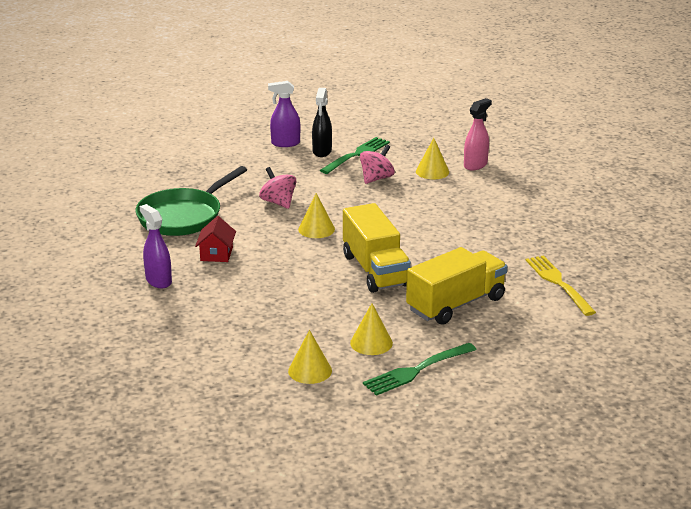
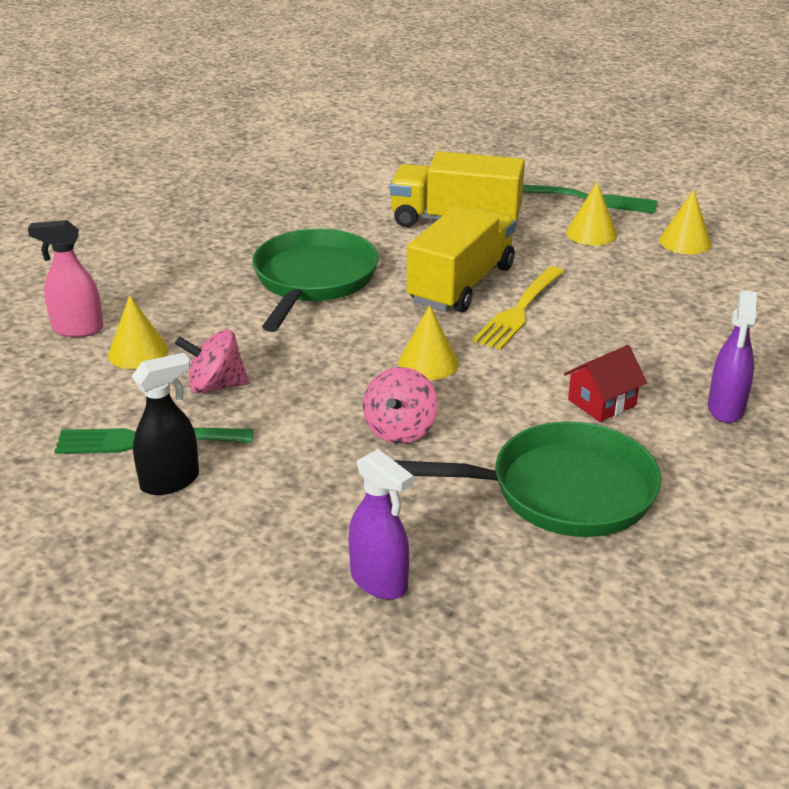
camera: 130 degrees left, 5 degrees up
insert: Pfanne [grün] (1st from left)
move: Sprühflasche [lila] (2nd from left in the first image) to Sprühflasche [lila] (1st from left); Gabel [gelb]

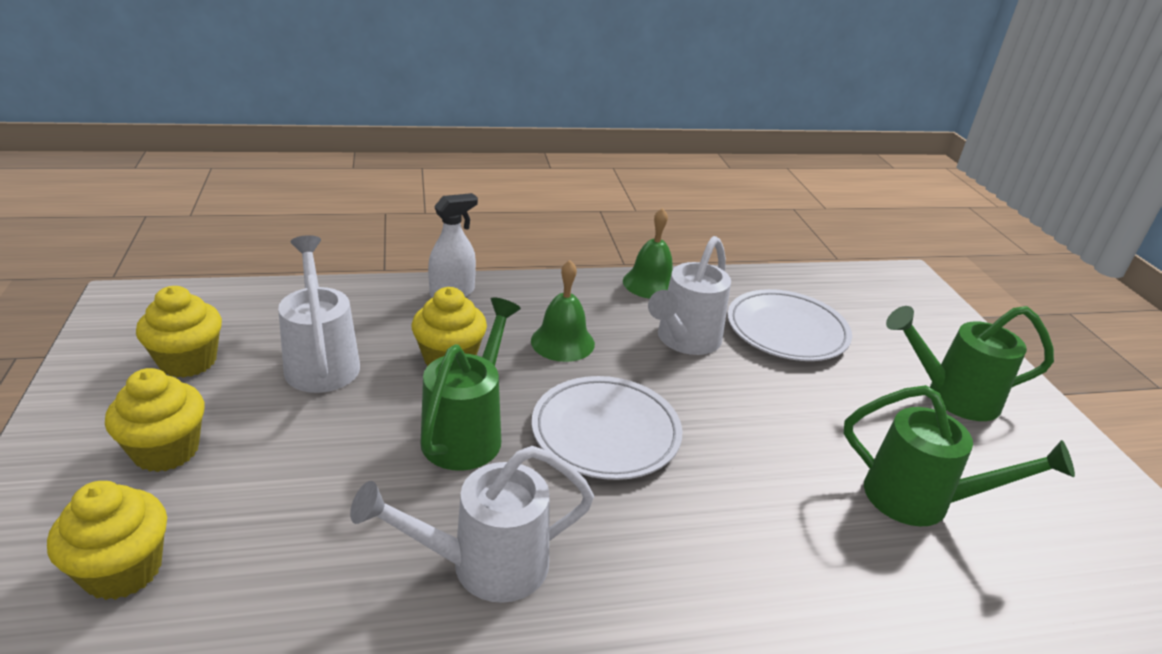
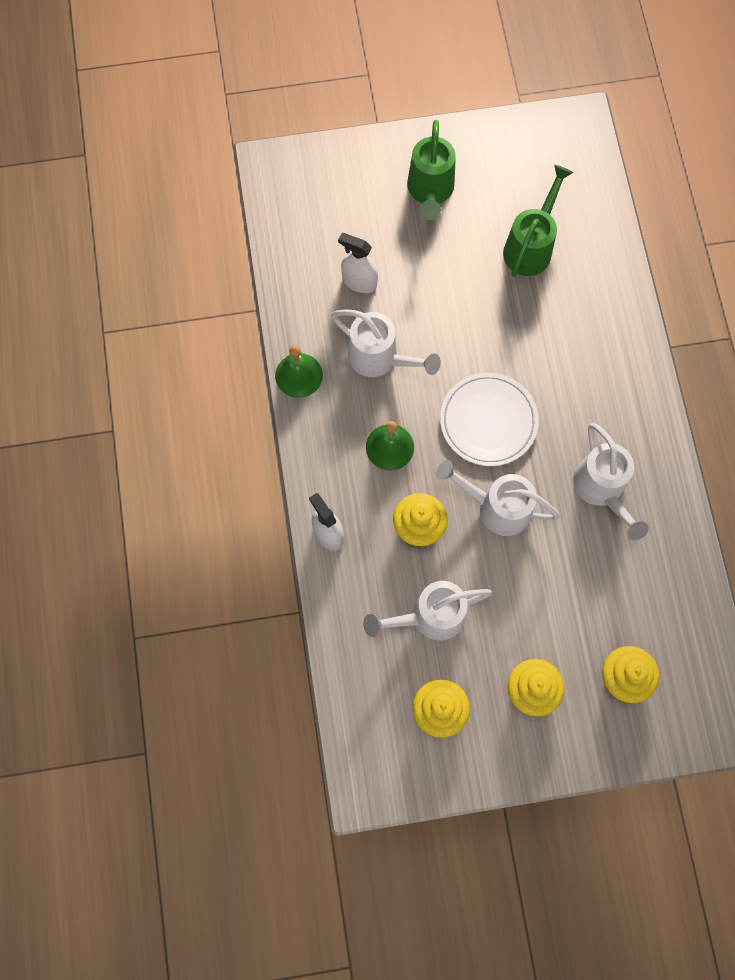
camera: 85 degrees left, 40 degrees up
replace: Teller [weiß] (2nd from left) to Sprühflasche [weiß] (2nd from left)
recolor: Gießkanne [grün] (1st from left) to Gießkanne [weiß] (3rd from left)

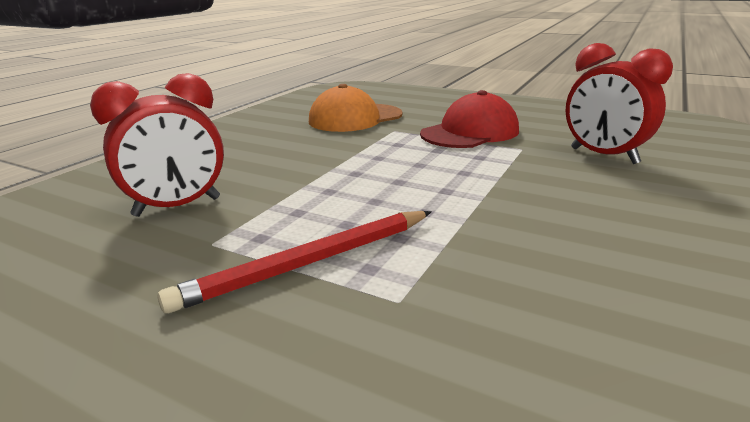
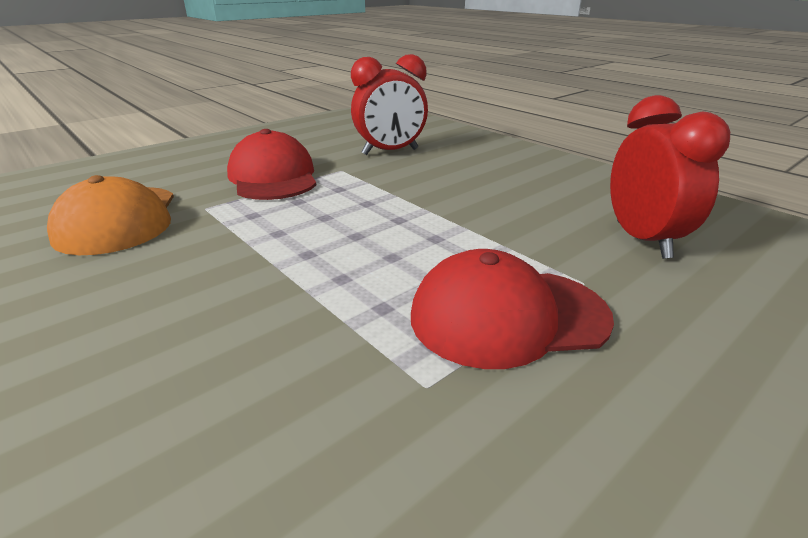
camera: 70 degrees left, 5 degrees up
move: Wecker [rot] (1st from left in the first image) to Wecker [rot] (2nd from left)
replace: Bleistift [rot] to Kappe [rot] (2nd from left)

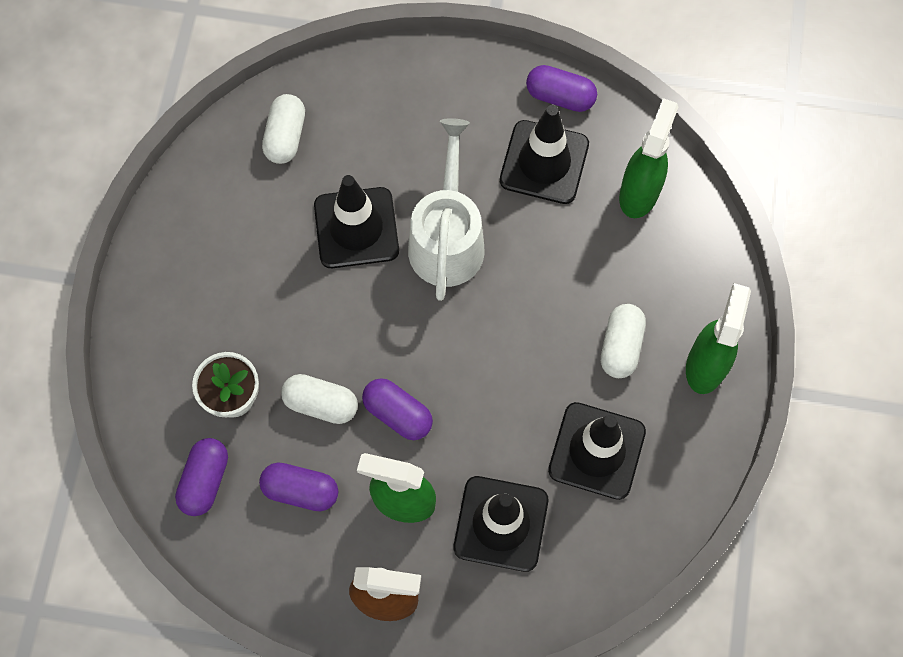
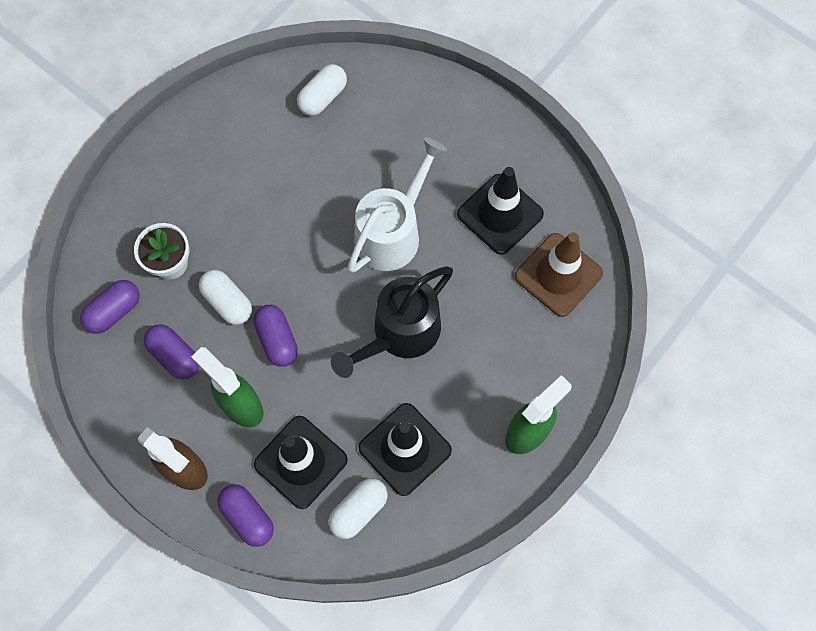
camera: 30 degrees right, 0 degrees up
delete: Leitkegel [schwarz] (1st from left)
insert: Gießkanne [schwarz]
move: Kapsel [lila] (4th from left in the first image) to Kapsel [lila] (3rd from left); Kapsel [weiß] (3rd from left)
replace: Sprühflasche [grün] (2nd from left) to Leitkegel [braun]

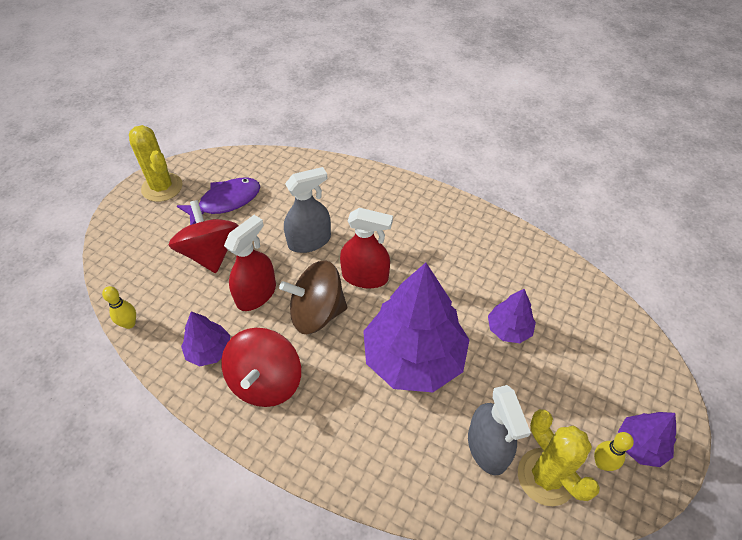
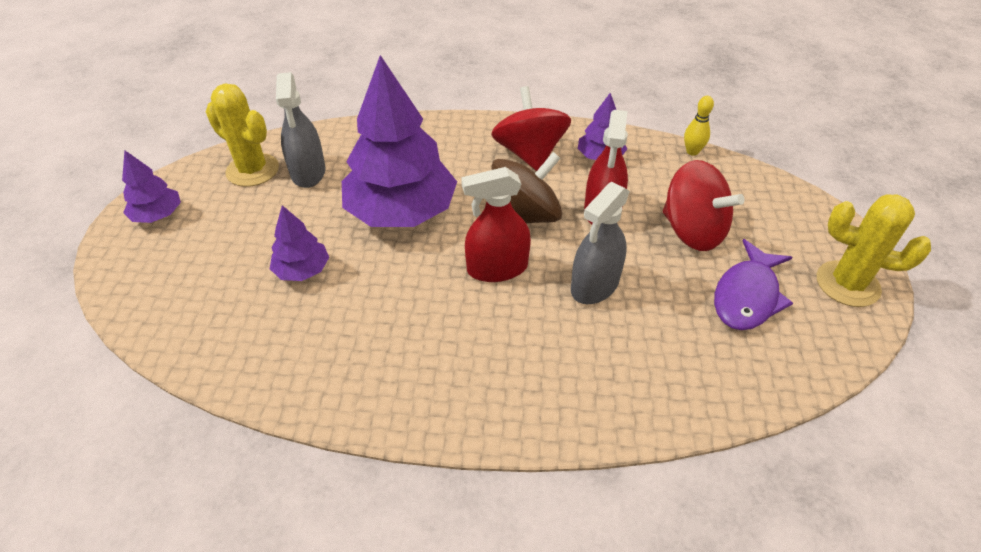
camera: 155 degrees right, 5 degrees down
delete: Bowlingkegel [gelb] (2nd from left)
rotate: Sprühflasche [grau] (2nd from left in the first image) 150 degrees counterclockwise

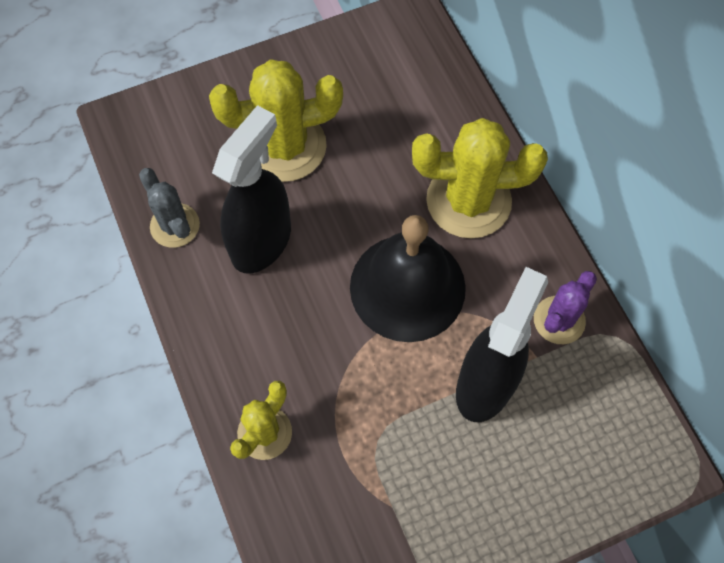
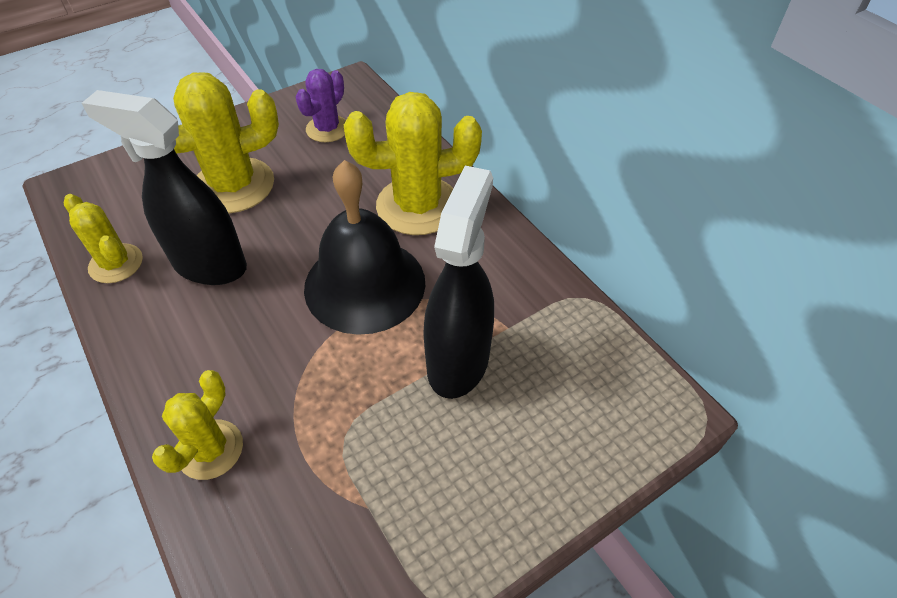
camera: 10 degrees left, 15 degrees down
move: Kaktus [lila]
recolor: Kaktus [grau] to Kaktus [gelb] (1st from left)
rotate: Sprühflasche [schwarz] (1st from left) 90 degrees counterclockwise

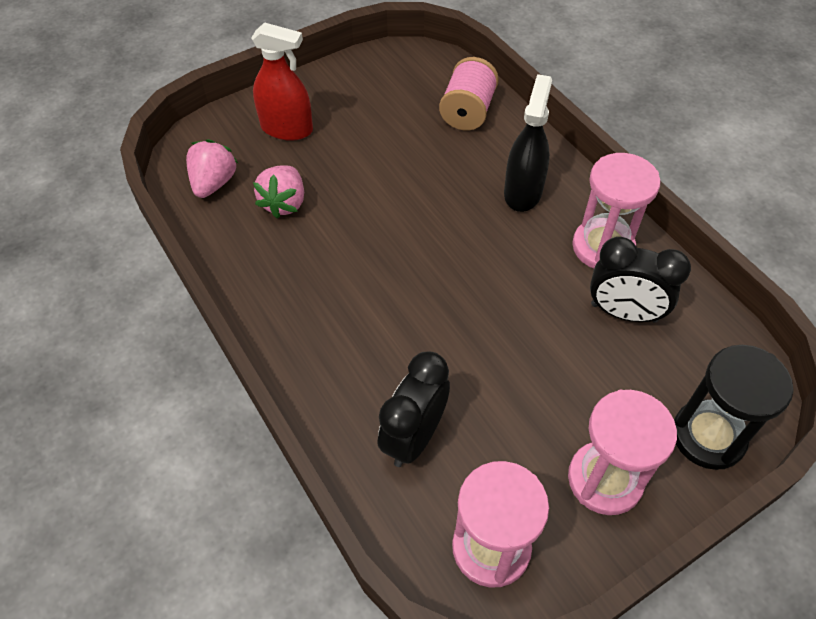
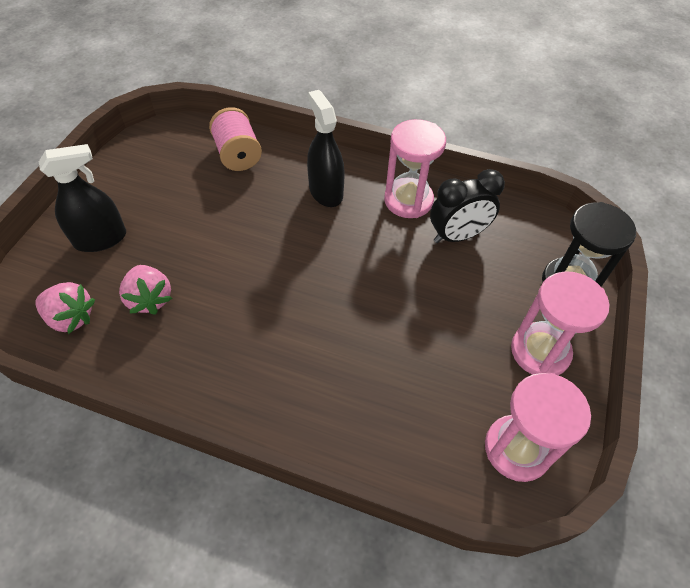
camera: 40 degrees left, 0 degrees up
delete: Wecker [schwarz] (1st from left)
recolor: Sprühflasche [rot] to Sprühflasche [schwarz] (1st from left)
rotate: Erdbeere [rosa] (1st from left) 135 degrees clockwise

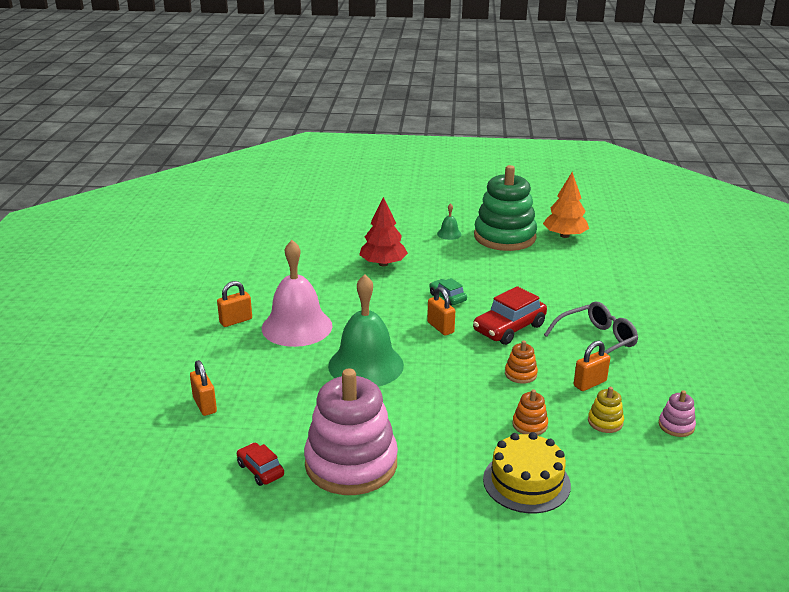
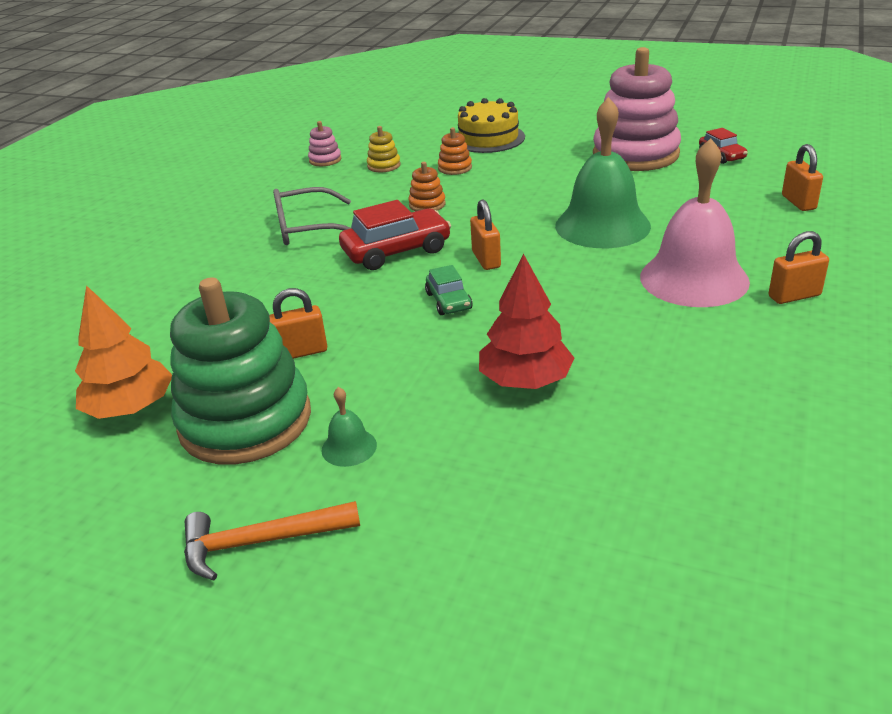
camera: 160 degrees left, 5 degrees up
insert: Hammer [orange]
move: Vorhängeschloss [orange] (4th from left in the first image) to Vorhängeschloss [orange] (1st from left)

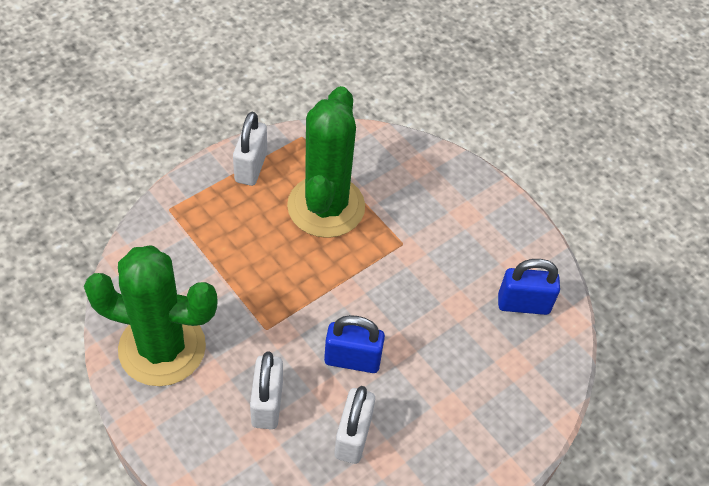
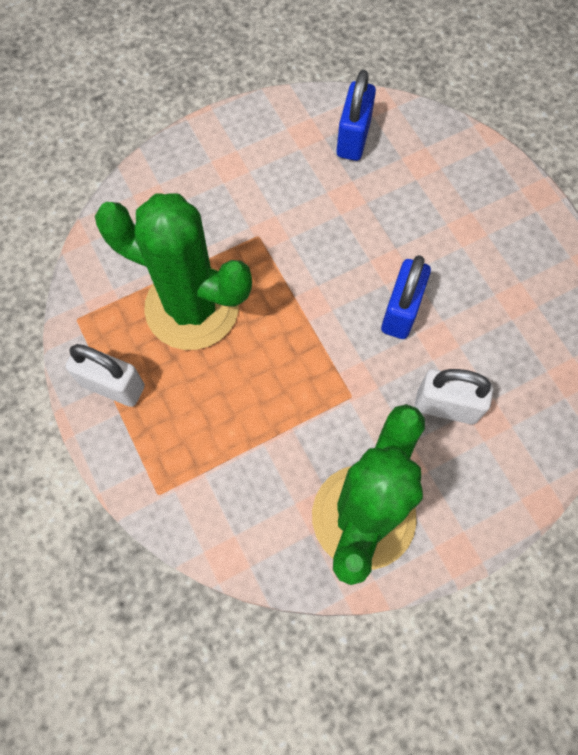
camera: 75 degrees left, 15 degrees up
delete: Vorhängeschloss [weiß] (3rd from left)

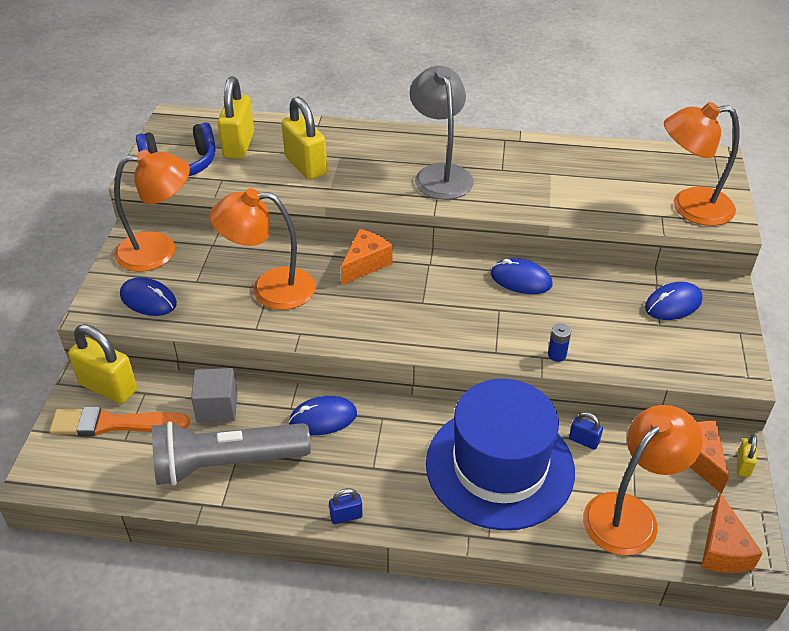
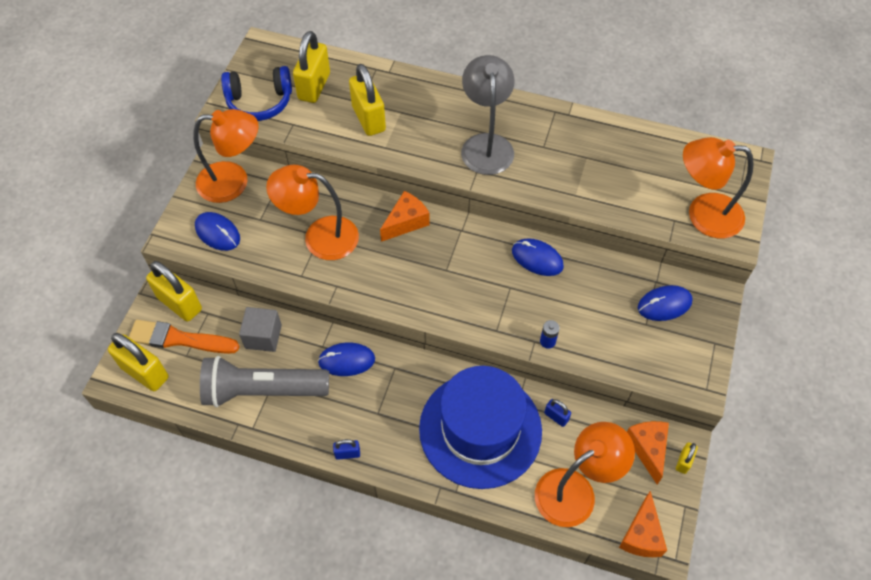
camera: 10 degrees right, 15 degrees up
insert: Vorhängeschloss [gelb] (1st from left)

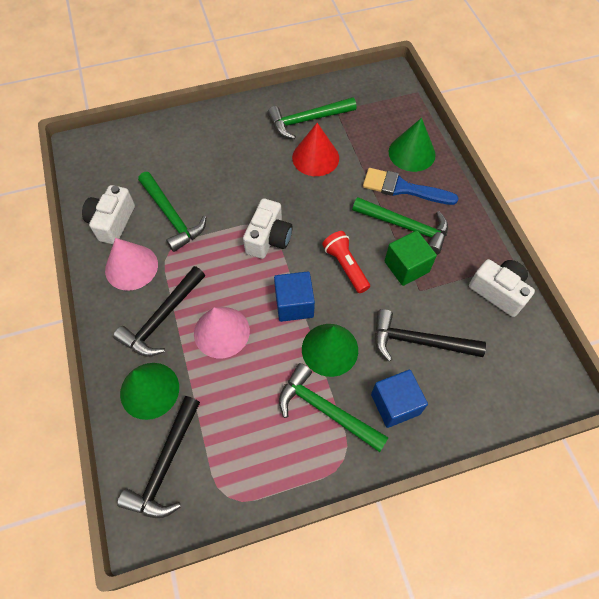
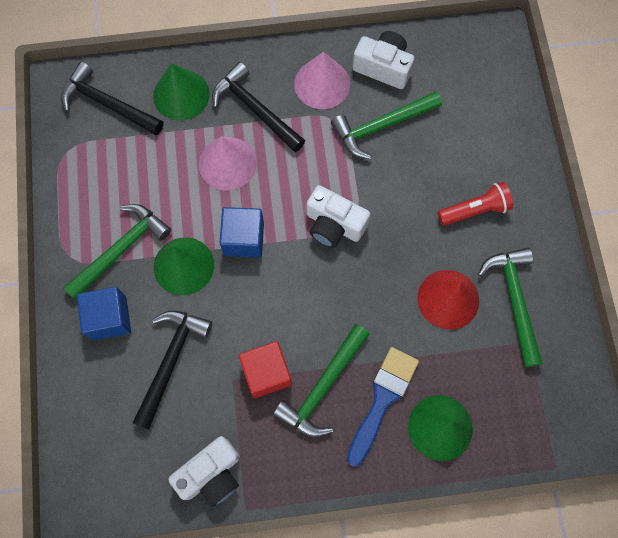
camera: 100 degrees right, 10 degrees up
move: Taschenlampe [rot]
recolor: Kubus [grün] to Kubus [rot]

